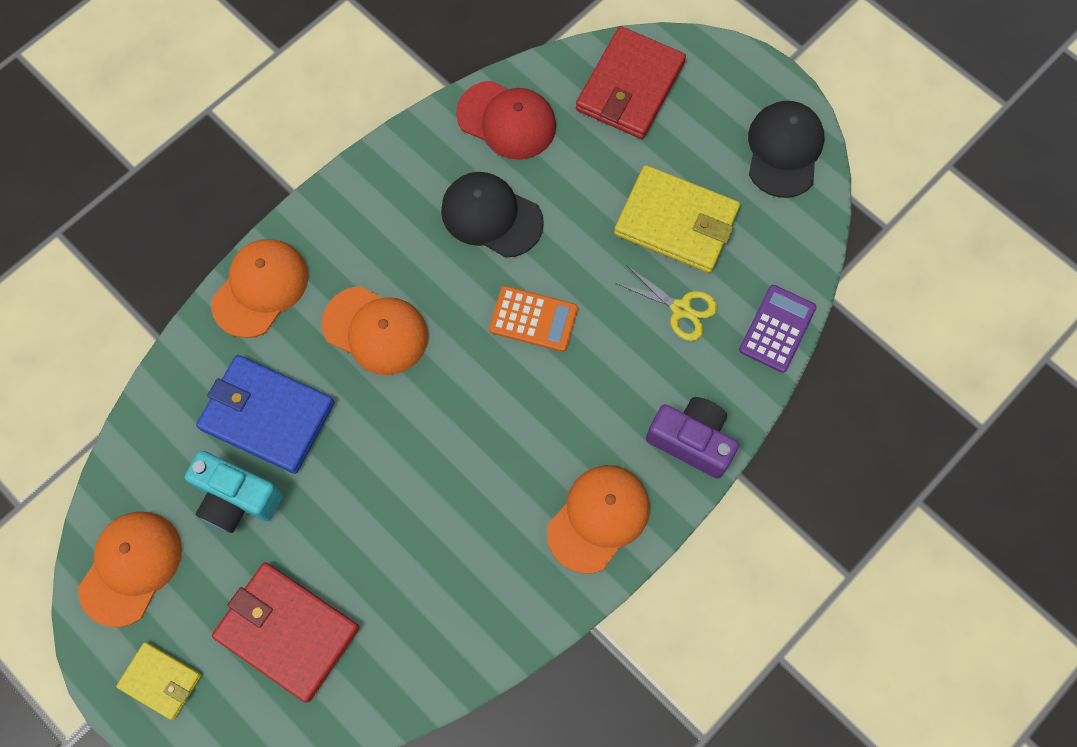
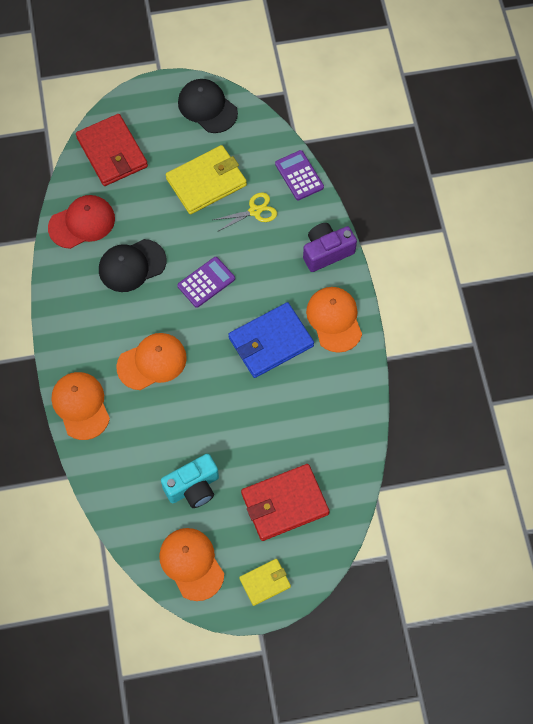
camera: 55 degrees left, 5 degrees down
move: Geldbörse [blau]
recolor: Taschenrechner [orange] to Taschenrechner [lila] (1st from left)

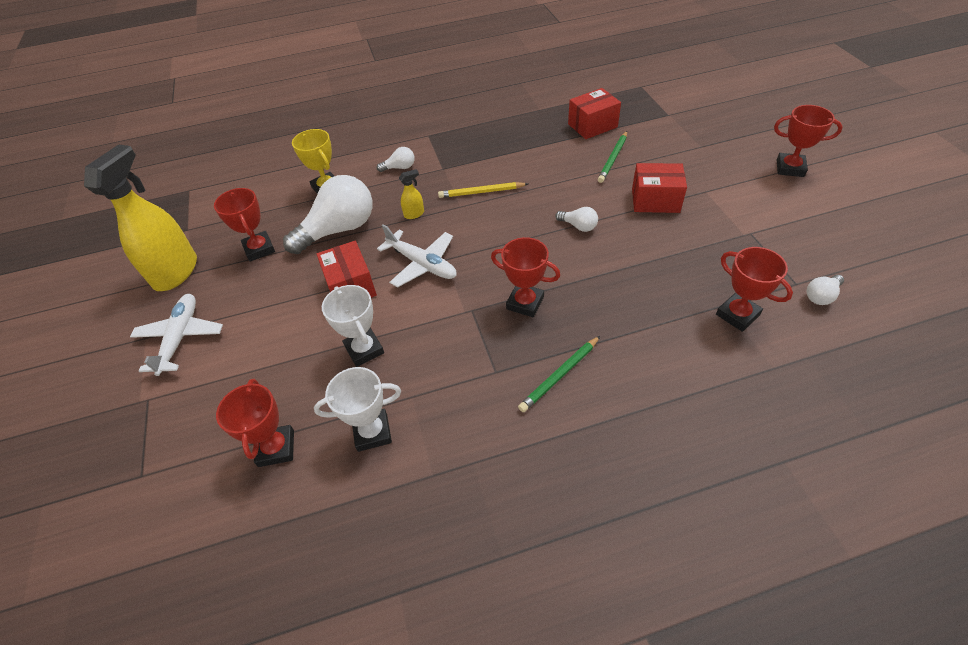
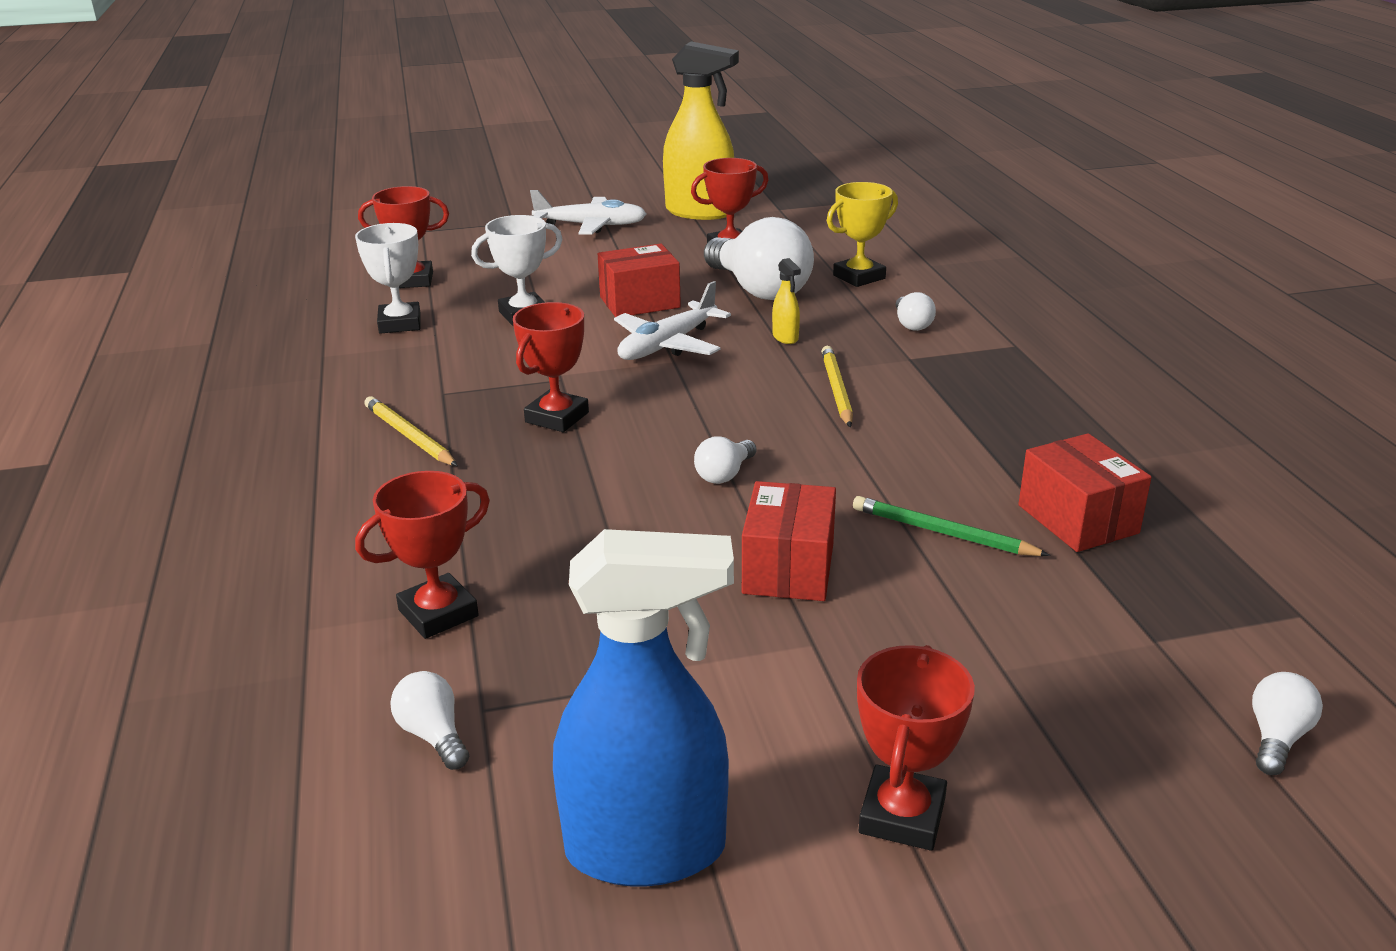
camera: 90 degrees right, 20 degrees down
insert: Sprühflasche [blau]; Glühbirne [weiß] (5th from left)
recolor: Bleistift [grün] (1st from left) to Bleistift [gelb] (1st from left)

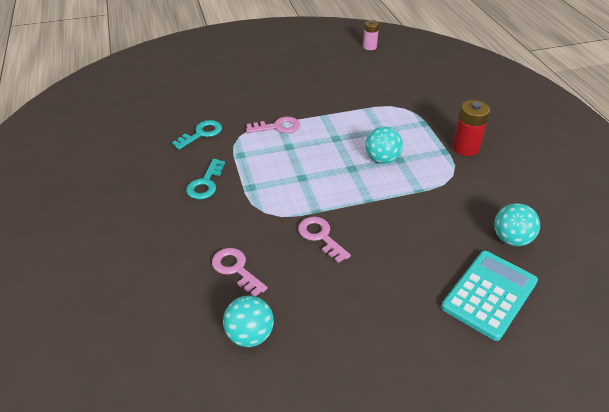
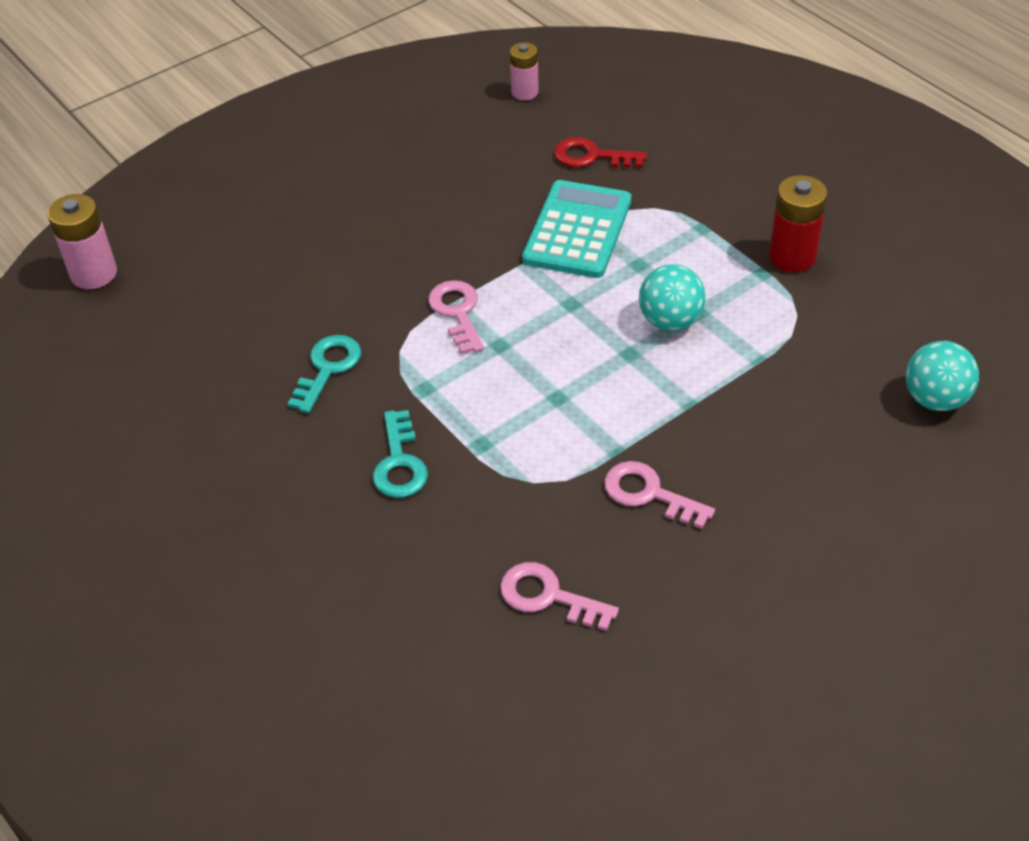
camera: 20 degrees left, 5 degrees up
delete: Ball [türkis] (1st from left)
insert: Batterie [rosa] (1st from left); Schlüssel [rot]
move: Taschenrechner [türkis]
rotate: Schlüssel [rosa] (2nd from left in the first image) 75 degrees counterclockwise

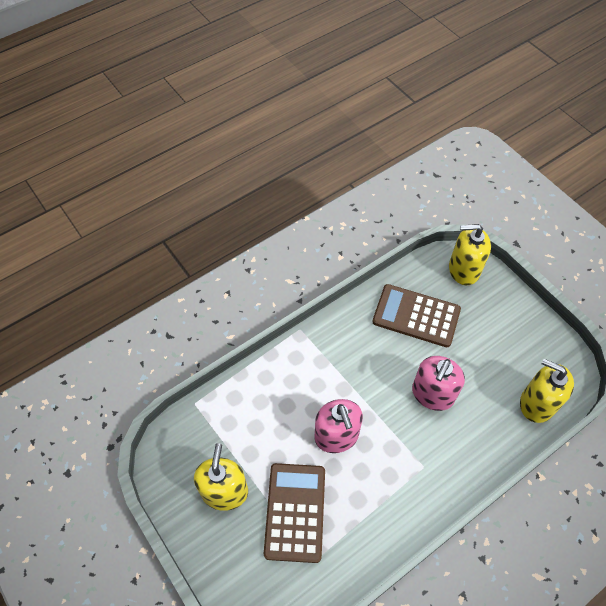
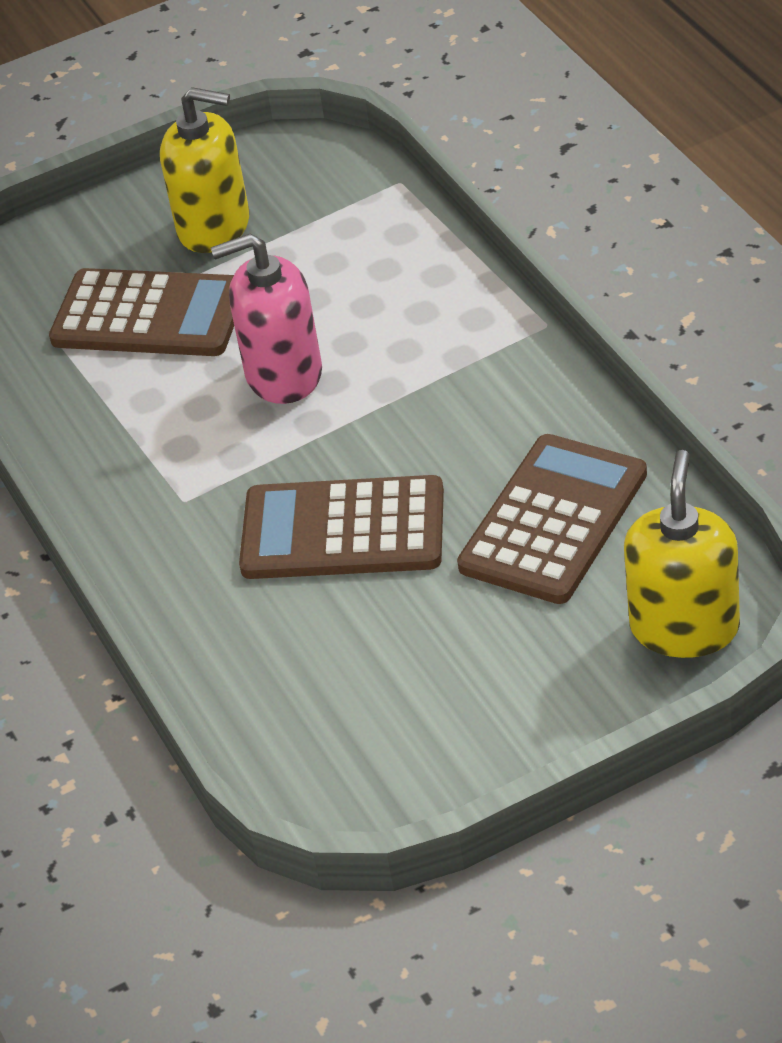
camera: 105 degrees right, 15 degrees down
delete: Seifenspender [gelb] (3rd from left)
replace: Seifenspender [rosa] (2nd from left) to Taschenrechner [braun] (2nd from left)

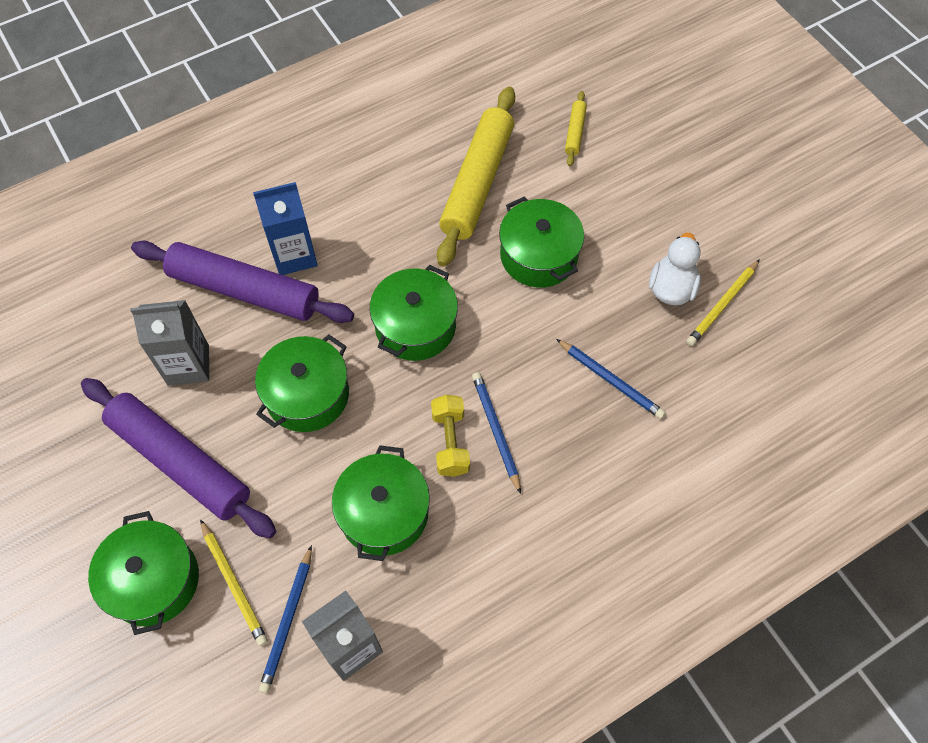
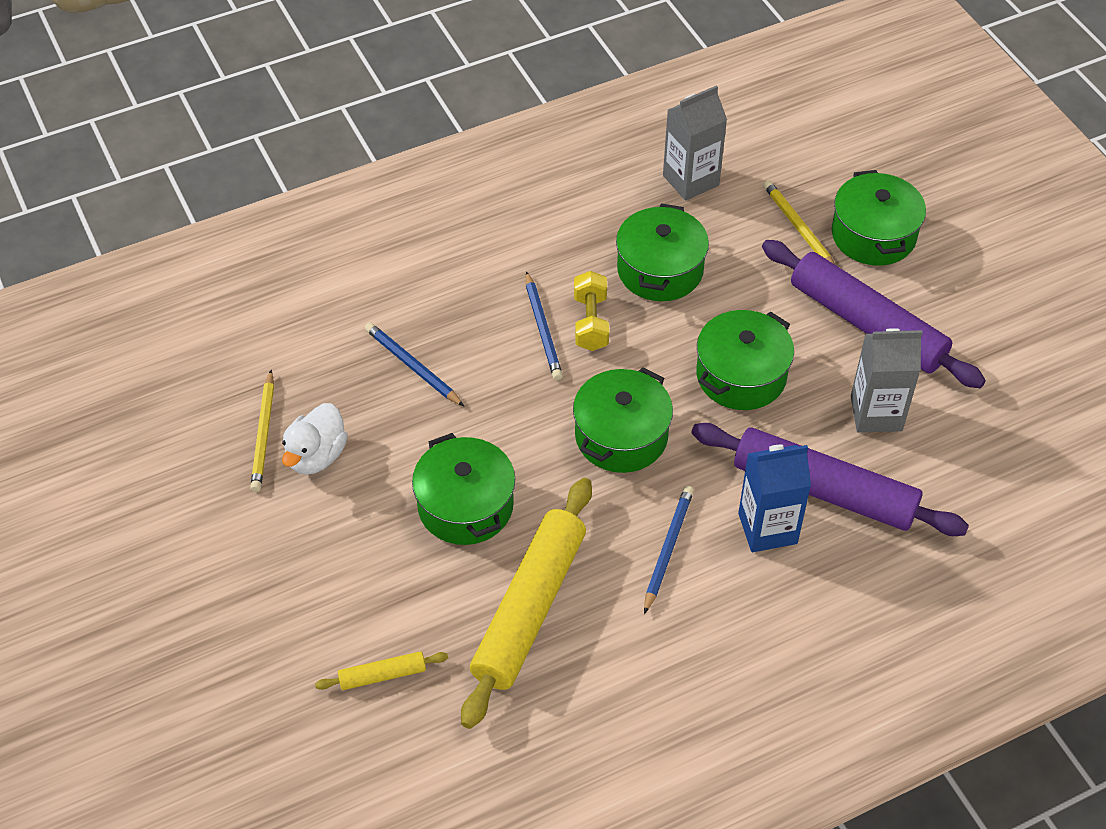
camera: 175 degrees left, 10 degrees down
move: Bleistift [blau] (1st from left in the first image) to Bleistift [blau] (3rd from left)
rotate: Nudelholz [gelb] (2nd from left in the first image) 60 degrees clockwise; Bleistift [gelb] (2nd from left in the first image) 135 degrees clockwise

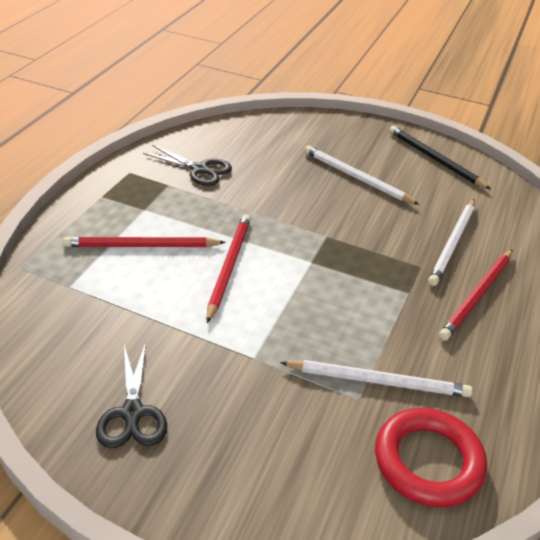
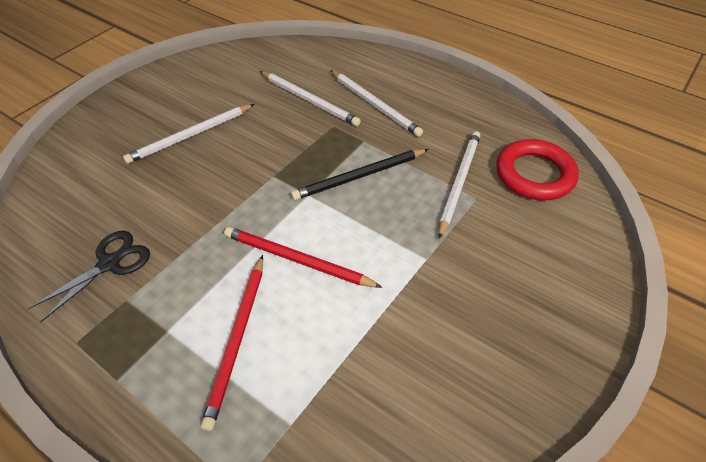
camera: 75 degrees left, 10 degrees up
delete: Schere [schwarz] (1st from left)
move: Bleistift [schwarz]
recolor: Bleistift [rot] (3rd from left) to Bleistift [weiß] (3rd from left)

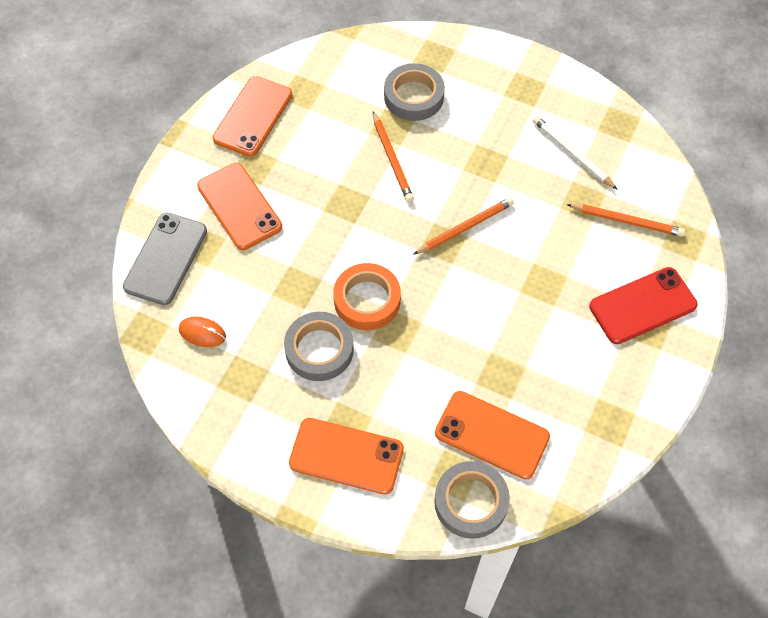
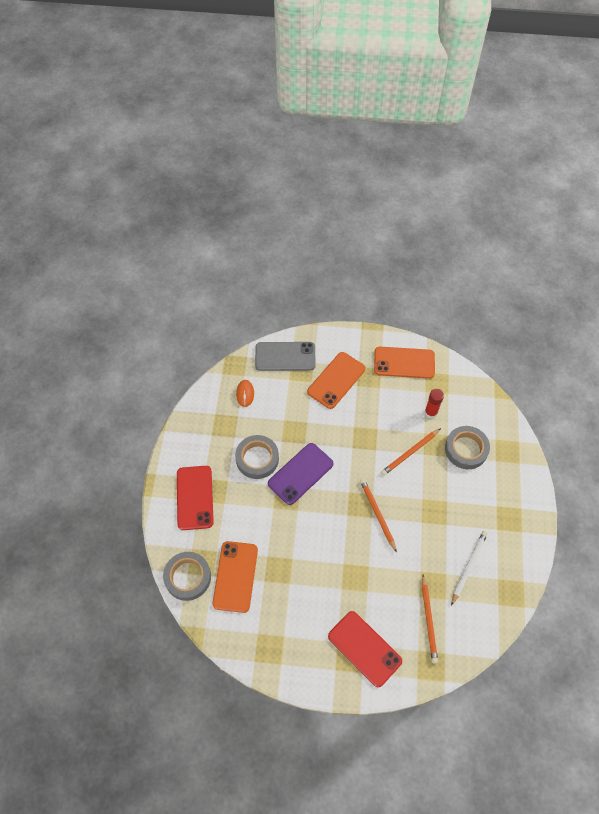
camera: 70 degrees right, 0 degrees up
insert: Klebestift [rot]
replace: Klebeband [orange] to Handy [lila]
recolor: Handy [orange] (3rd from left) to Handy [rot] (1st from left)
rotate: Bleistift [orange] (2nd from left in the first image) 150 degrees counterclockwise

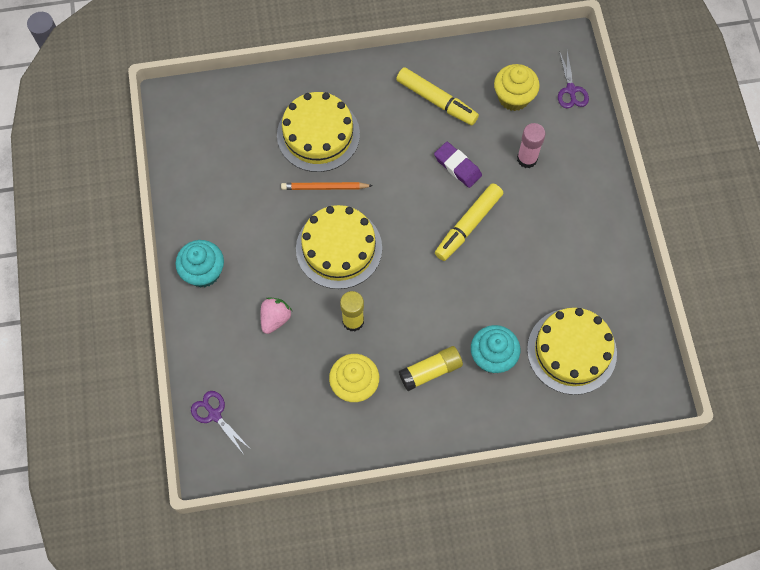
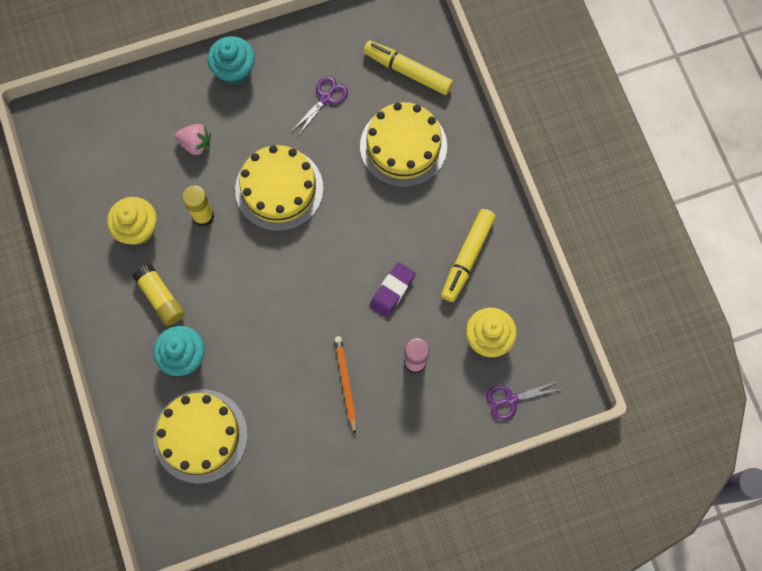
camera: 80 degrees right, 5 degrees up
move: Schere [lila] (1st from left); Bleistift [orange]; Filzstift [gelb] (2nd from left in the first image) to Filzstift [gelb] (1st from left)

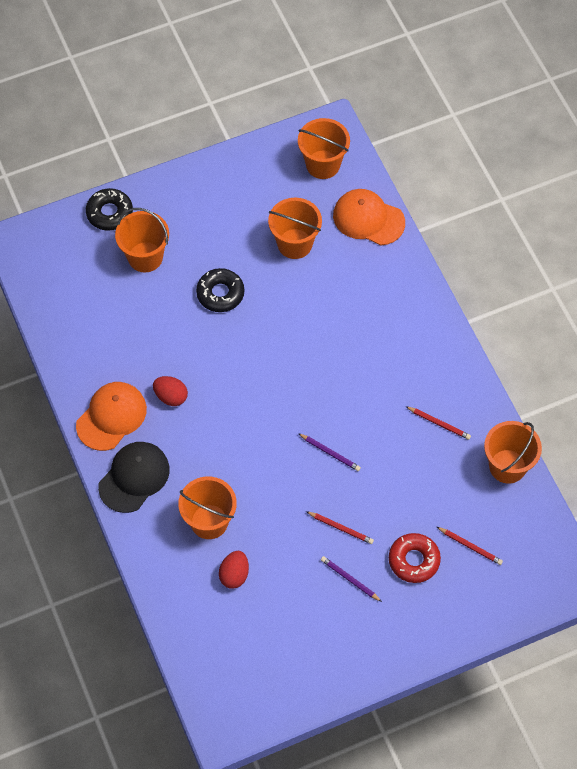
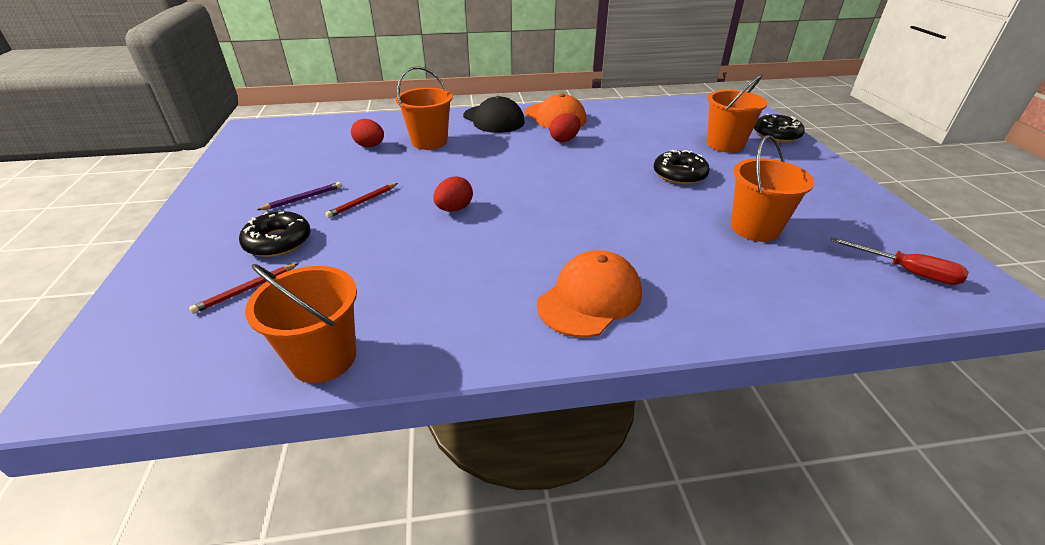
camera: 105 degrees right, 25 degrees down
delete: Bleistift [rot] (2nd from left)
move: Kappe [orange] (2nd from left)
replace: Eimer [orange] (4th from left) to Schraubenzieher [rot]; Bleistift [lila] (1st from left) to Ei [rot] (2nd from left)
recolor: Donut [rot] to Donut [schwarz] (1st from left)

